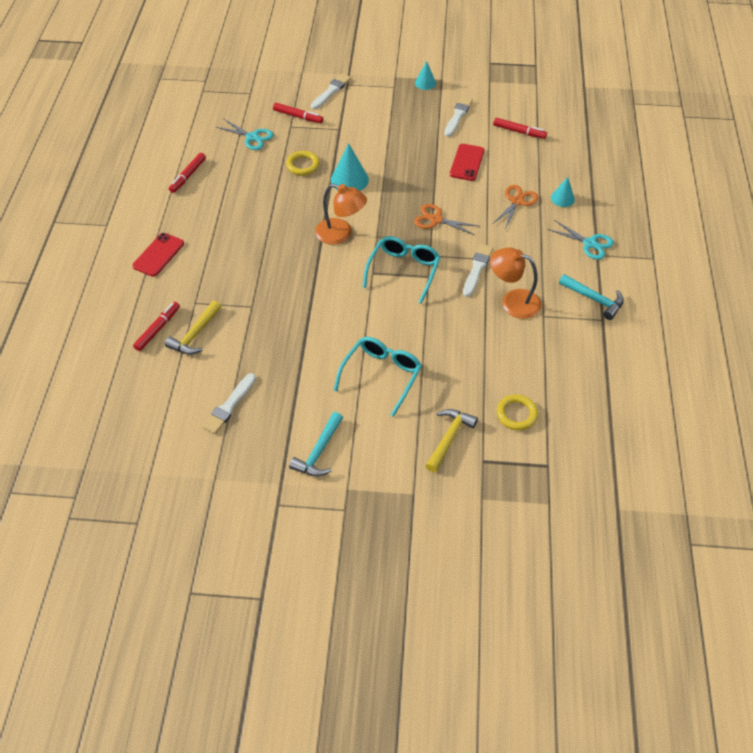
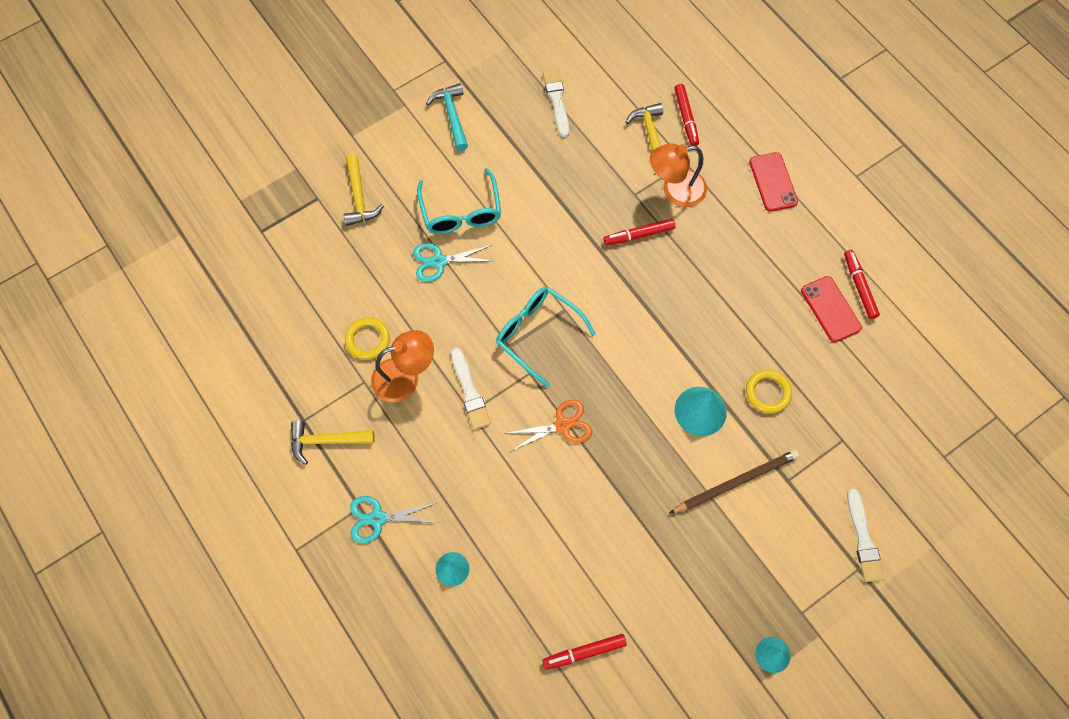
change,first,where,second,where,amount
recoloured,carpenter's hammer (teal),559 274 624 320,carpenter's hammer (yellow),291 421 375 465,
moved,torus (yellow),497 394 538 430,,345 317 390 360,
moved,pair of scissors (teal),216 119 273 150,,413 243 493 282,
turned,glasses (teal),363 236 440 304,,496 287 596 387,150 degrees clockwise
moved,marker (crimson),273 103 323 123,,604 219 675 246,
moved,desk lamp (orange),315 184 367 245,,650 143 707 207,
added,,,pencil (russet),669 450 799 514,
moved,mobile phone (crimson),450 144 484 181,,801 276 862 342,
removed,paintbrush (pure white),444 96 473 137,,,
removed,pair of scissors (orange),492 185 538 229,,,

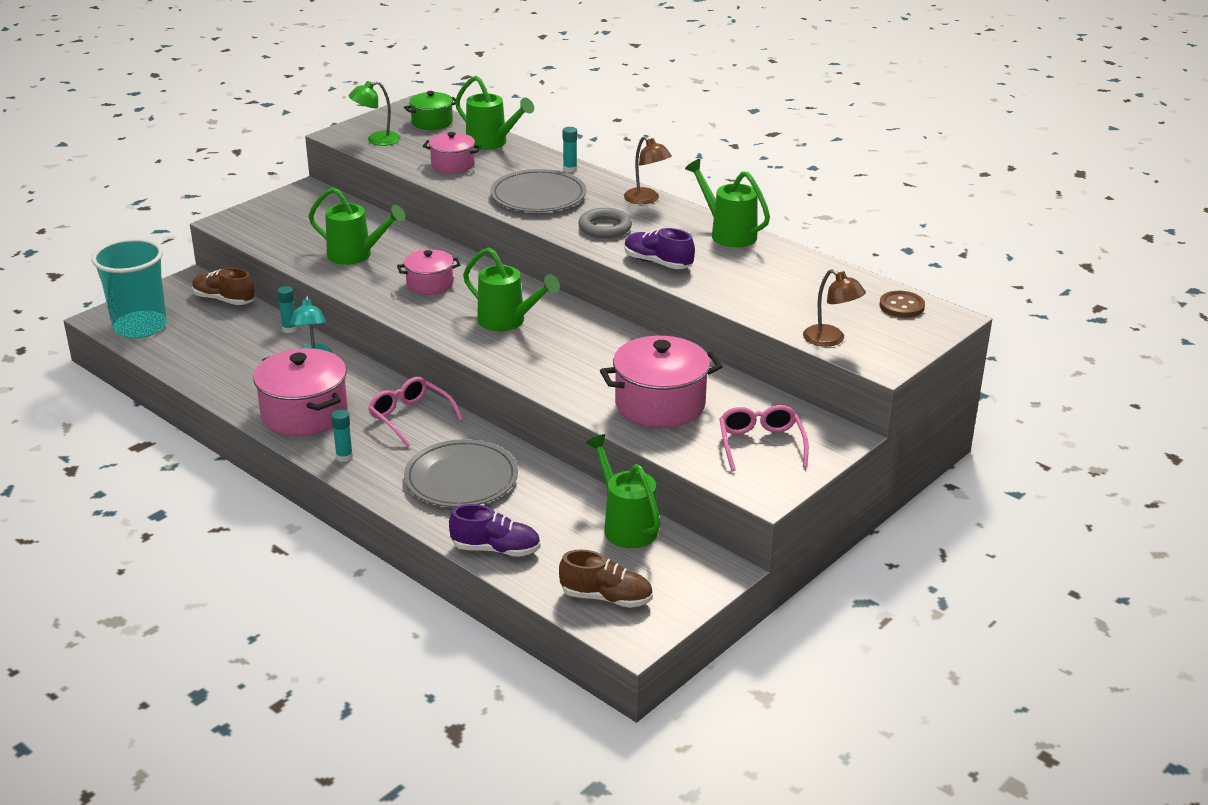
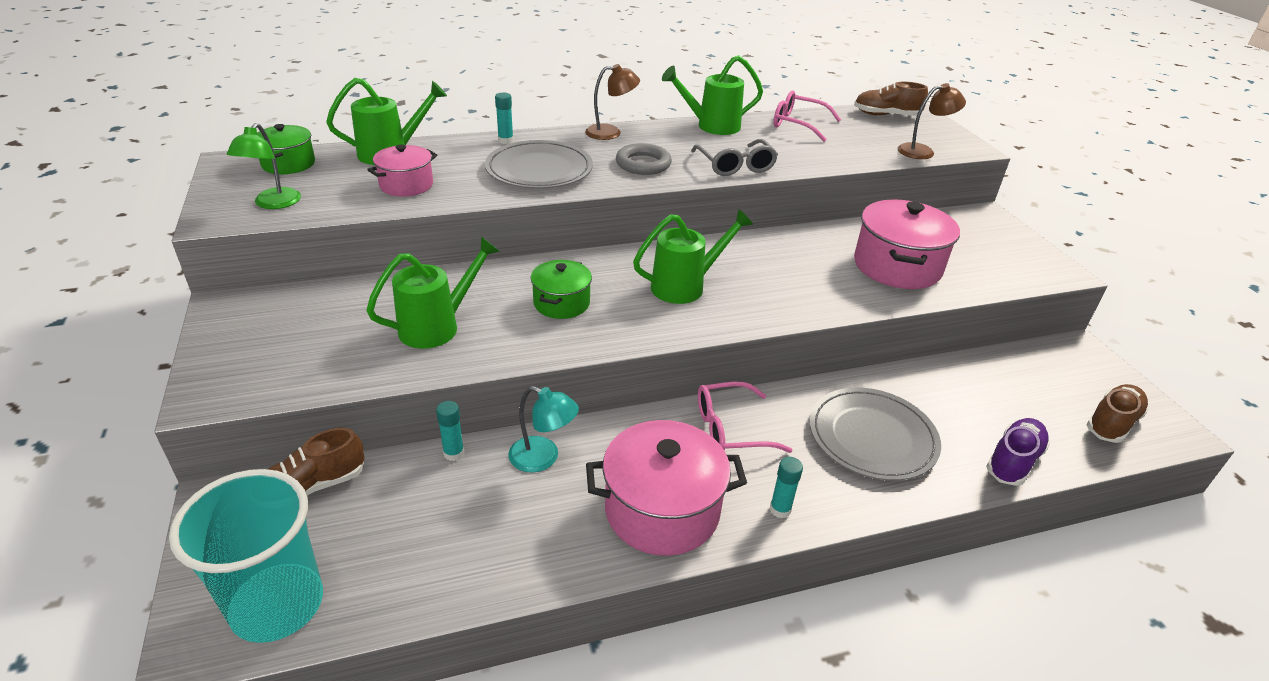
change,first,where,second,where,amount
recoloured,cooking pot (pink),397 249 460 295,cooking pot (green),531 260 592 319,
replaced,lace-up shoe (purple),624 228 695 269,glasses (ash-grey),691 139 778 176,
moved,glasses (pink),719 405 809 471,,773 90 841 142,
replaced,shirt button (russet),879 291 925 318,lace-up shoe (russet),854 82 928 116,
removed,watering pot (green),586 434 661 548,,,

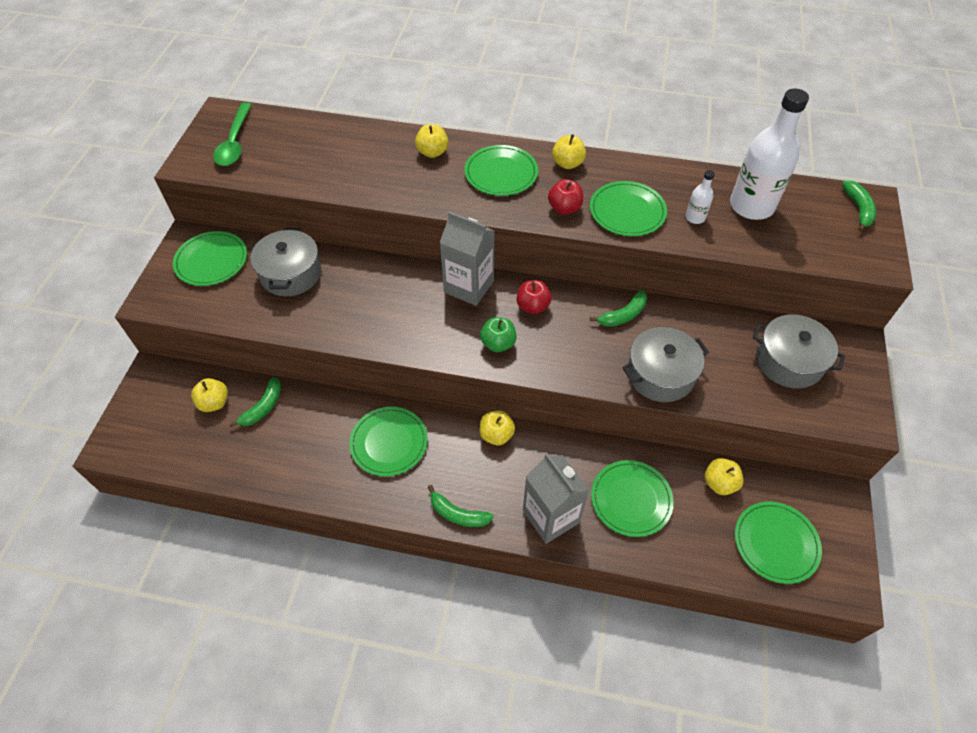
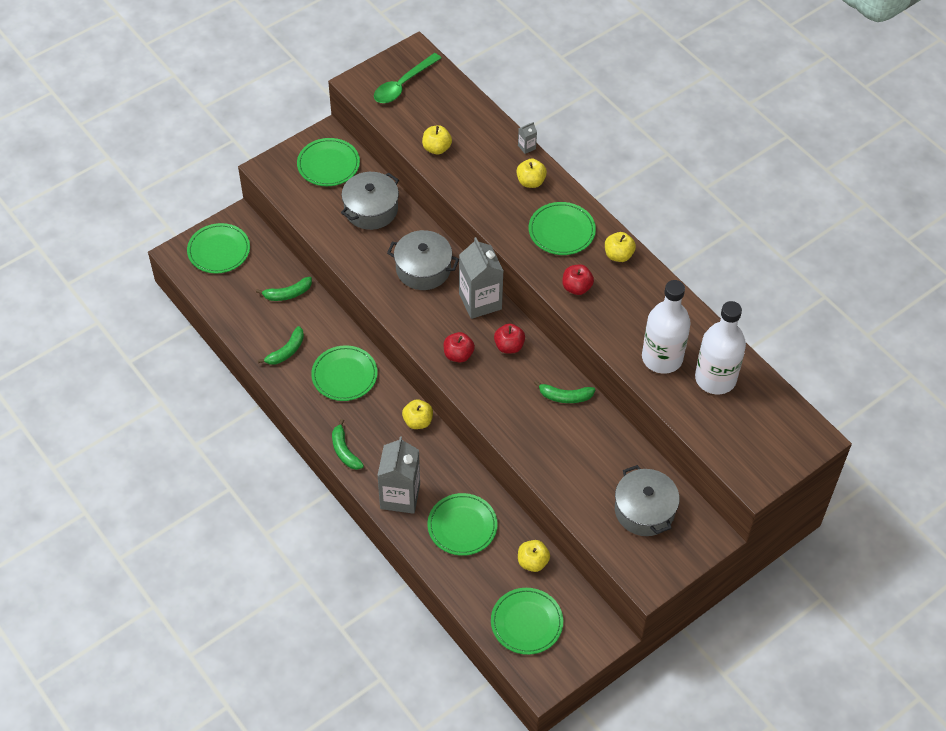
change,first,where,second,where,amount
moved,dinner plate (green),590 181 667 236,,187 223 250 274,
moved,banana fruit (green),842 181 876 232,,258 326 304 365,
moved,cooking pot (ash-grey),622 327 709 402,,387 230 459 290,
moved,apple (yellow),191 378 228 412,,422 125 452 155,
recoloured,apple (green),480 317 517 352,apple (crimson),443 332 475 362,
added,,,juice carton (ash-grey),518 122 537 154,
resized,bottle (pure white),685 170 715 224,,642 280 691 374,x2.25

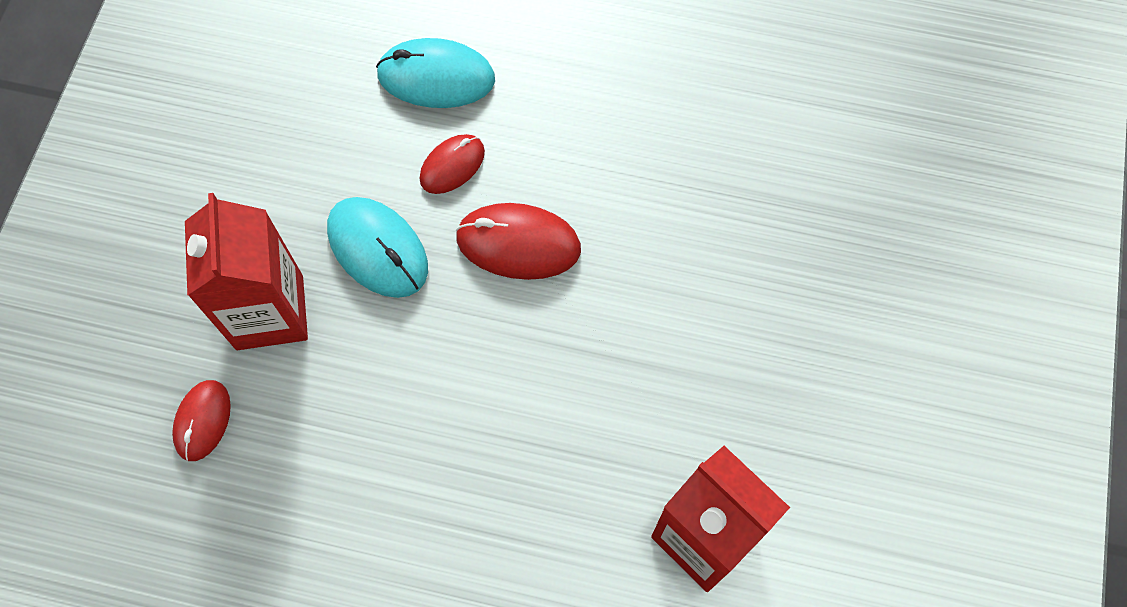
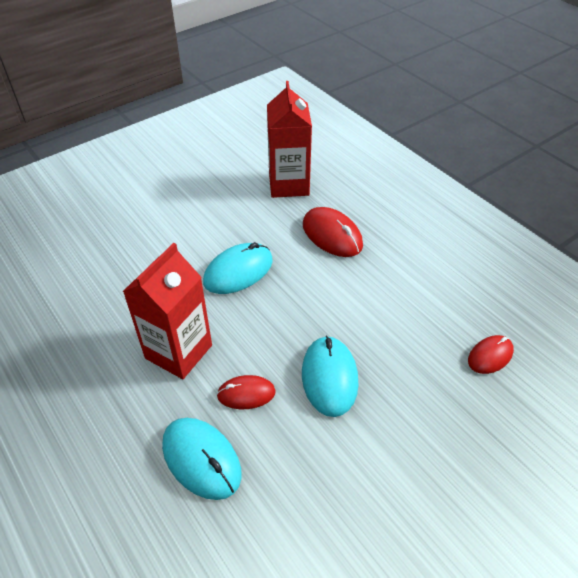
change,first,where,second,where,amount
moved,juice carton (crimson),185 193 308 350,,123 243 212 379,
added,,,PC mouse (teal),203 242 273 294,
moved,PC mouse (crimson),456 203 581 280,,303 207 363 257,

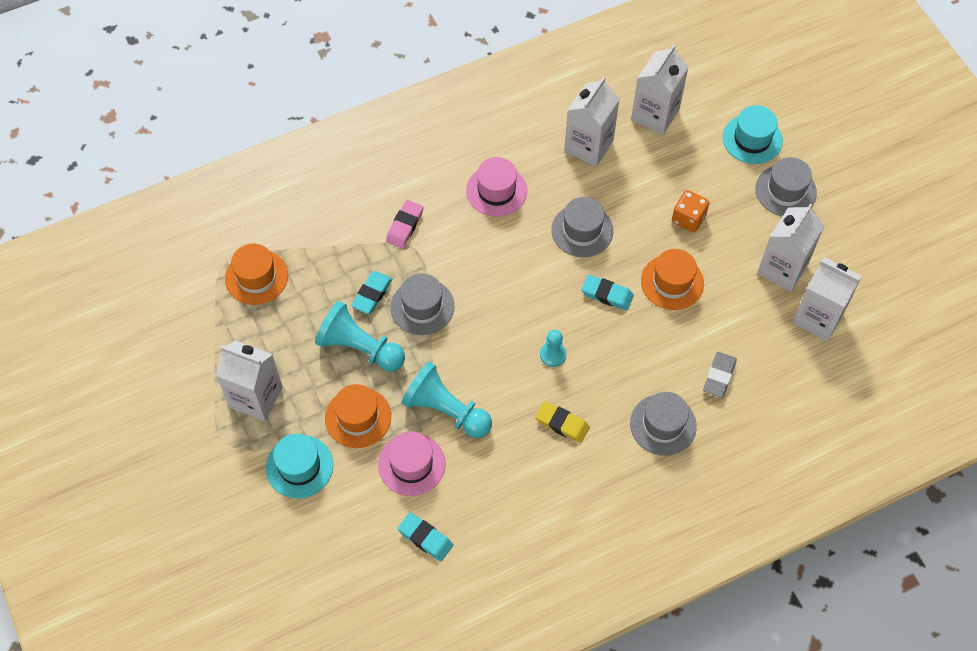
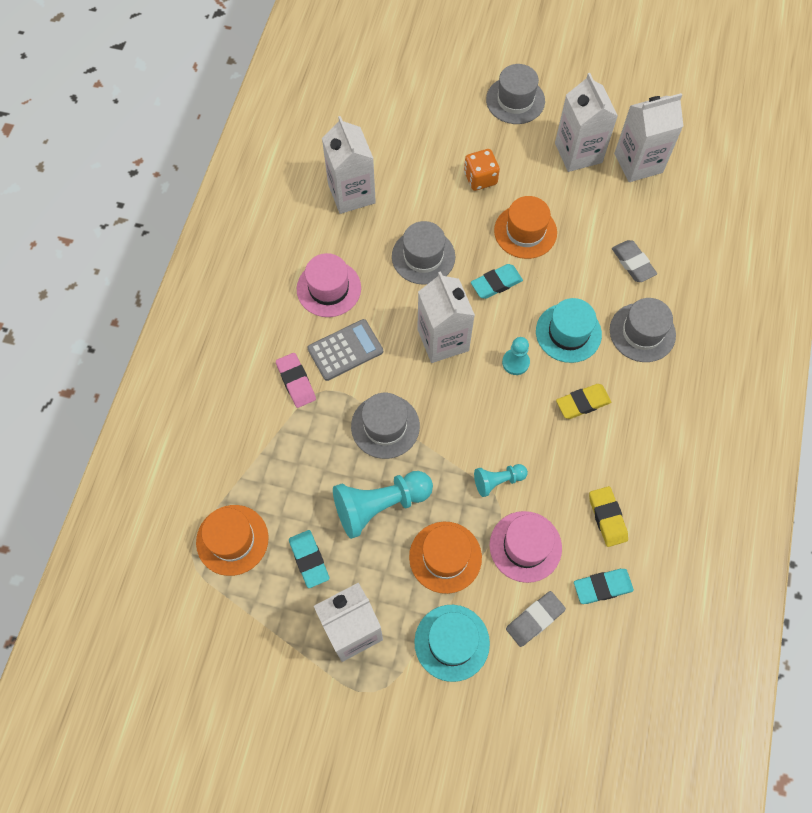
change,first,where,second,where,amount
moved,gum eraser (teal),351 271 392 314,,289 530 329 588,
added,,,adding machine (ash-grey),308 319 383 381,
moved,juice carton (pure white),631 44 688 135,,417 271 475 363,
resized,pawn (teal),401 362 492 438,,474 464 528 497,x0.54
added,,,gum eraser (ash-grey),506 591 566 647,
moved,tall hat (teal),723 105 783 164,,536 298 602 363,
added,,,gum eraser (yellow),589 486 628 547,

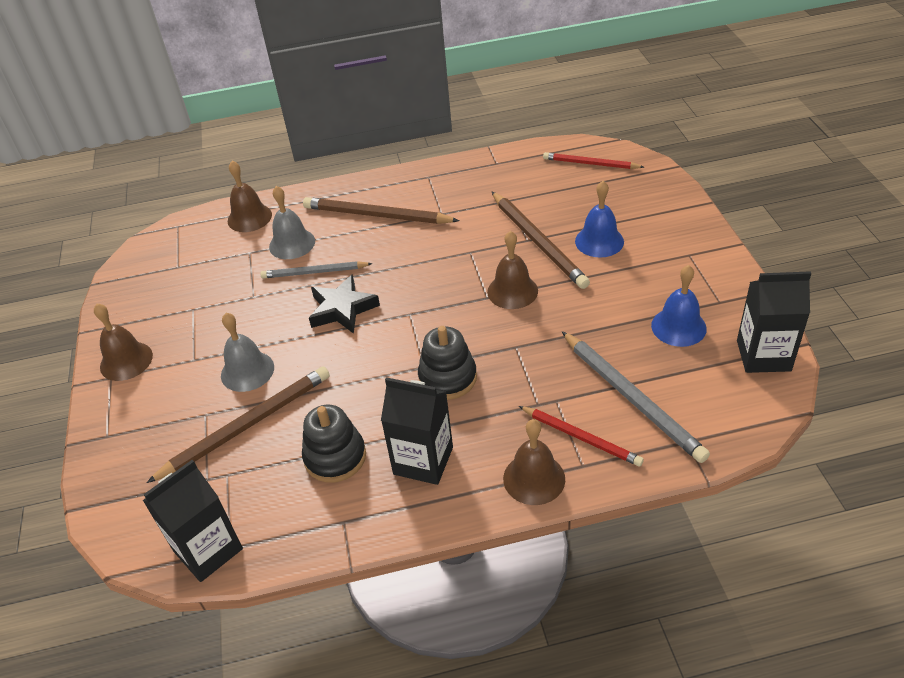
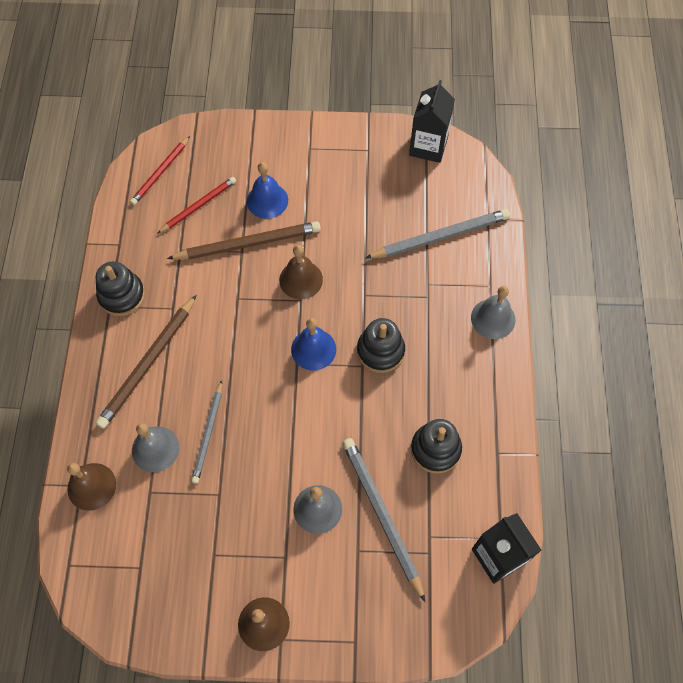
change,first,where,second,where,amount
added,,,stacking rings (black),96 261 145 316,
moved,pencil (crimson),519 406 644 466,,157 177 236 234,
moved,hand bell (cobalt),651 265 707 347,,291 318 336 370,
recoloured,pencil (russet),146 366 330 483,pencil (ash-grey),342 438 425 602,
recoloured,hand bell (russet),503 419 565 505,hand bell (ash-grey),471 286 515 339,
removed,star shape (black),309 274 380 334,,,
removed,juice carton (black),381 377 453 485,,,

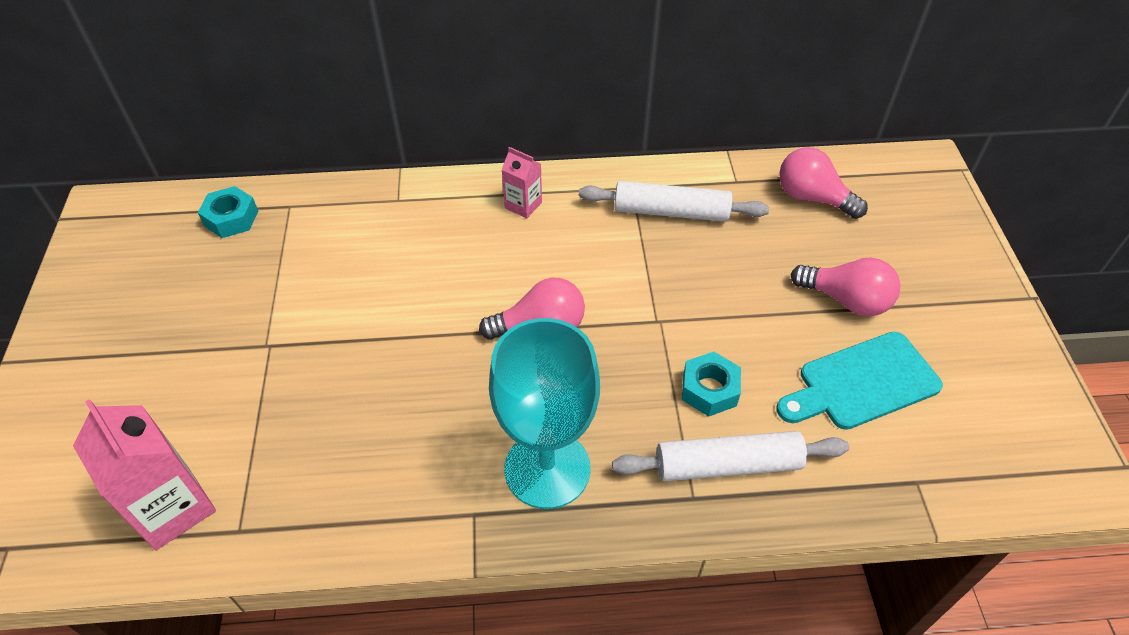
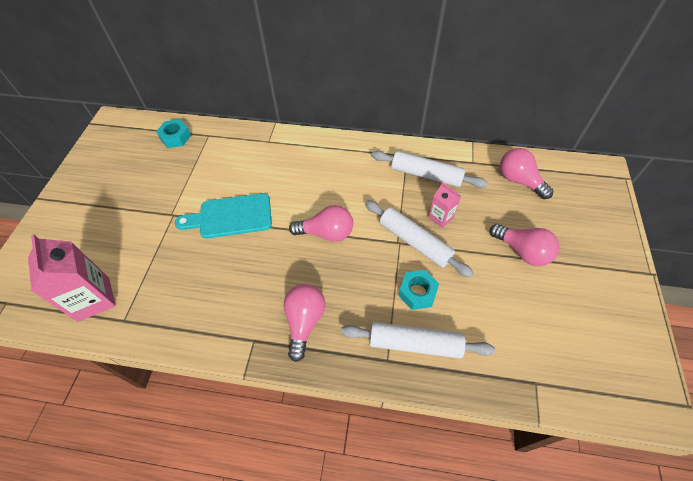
change,first,where,second,where,amount
moved,chopping board (teal),776 332 943 430,,175 193 272 238,
replaced,goblet (teal),489 318 600 509,bulb (pink),284 284 325 362,
added,,,pastry roller (pure white),365 200 474 278,
moved,juice carton (pink),501 147 542 218,,428 182 461 228,

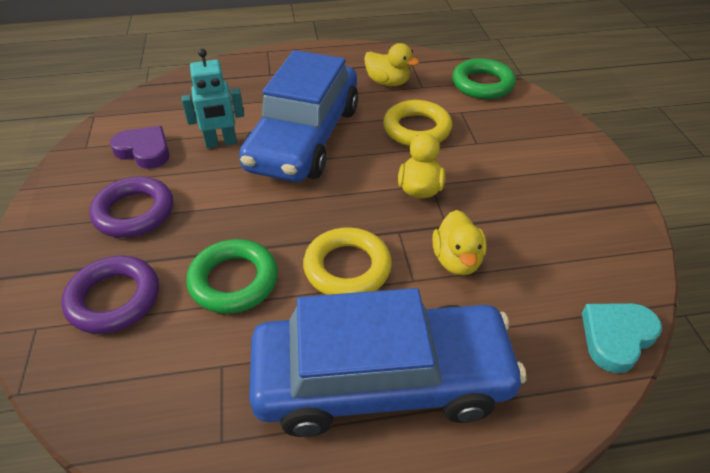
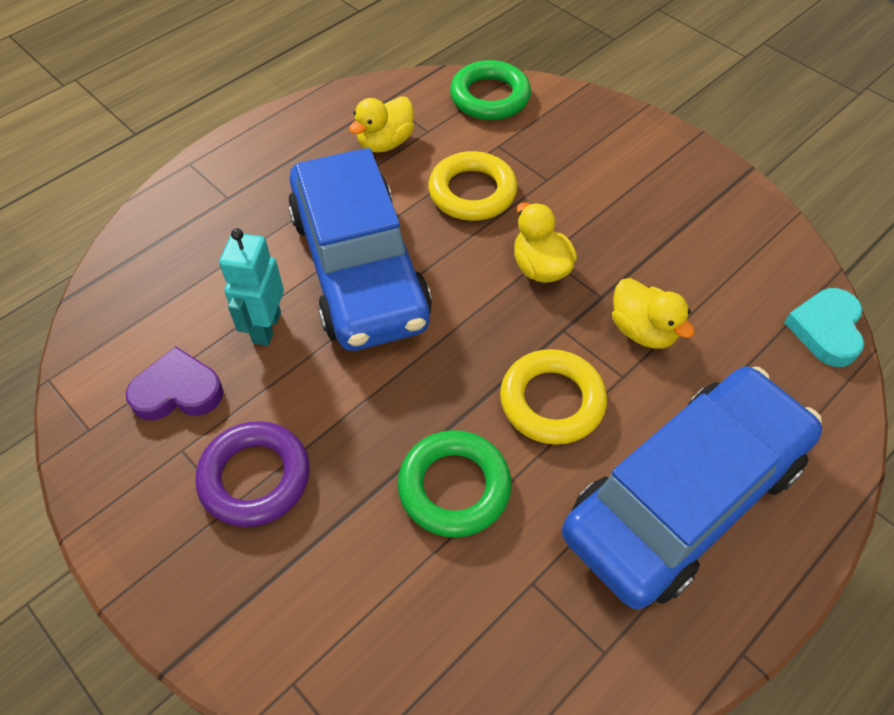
change,first,where,second,where,amount
turned,robot (teal),181 49 244 148,,219 228 284 346,150 degrees clockwise
turned,rubber duck (yellow),364 43 419 86,,349 96 414 153,135 degrees clockwise
removed,torus (purple),61 255 159 334,,,

